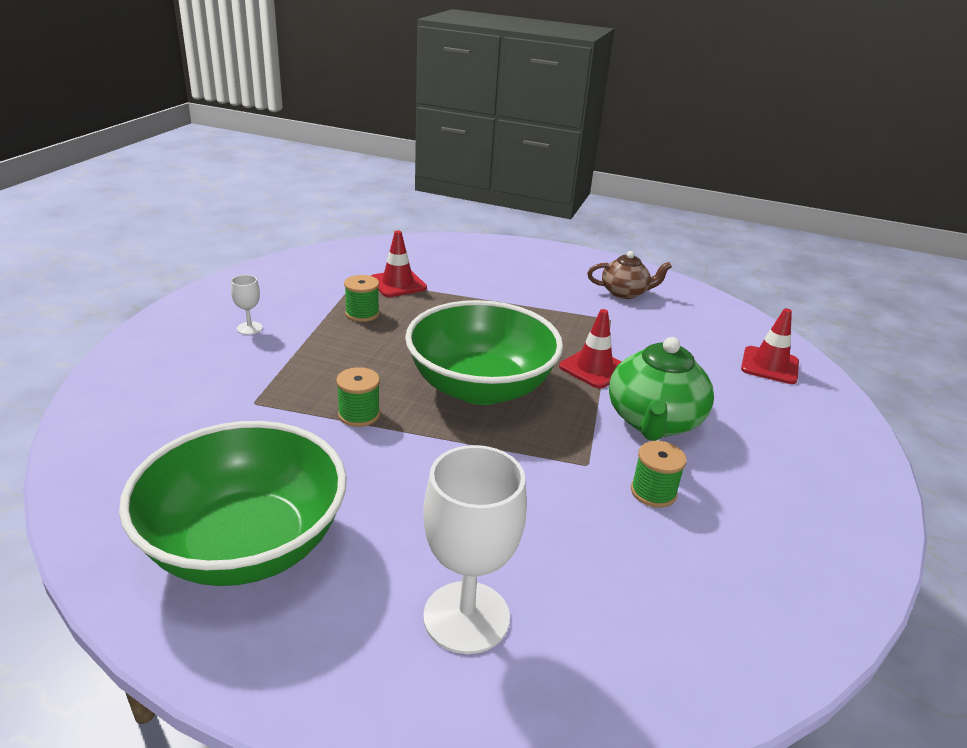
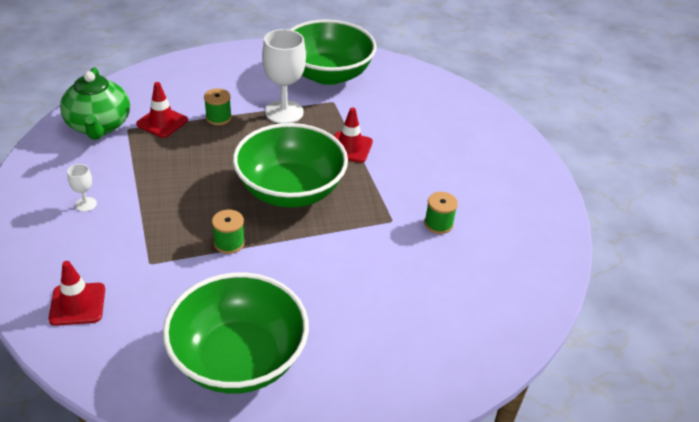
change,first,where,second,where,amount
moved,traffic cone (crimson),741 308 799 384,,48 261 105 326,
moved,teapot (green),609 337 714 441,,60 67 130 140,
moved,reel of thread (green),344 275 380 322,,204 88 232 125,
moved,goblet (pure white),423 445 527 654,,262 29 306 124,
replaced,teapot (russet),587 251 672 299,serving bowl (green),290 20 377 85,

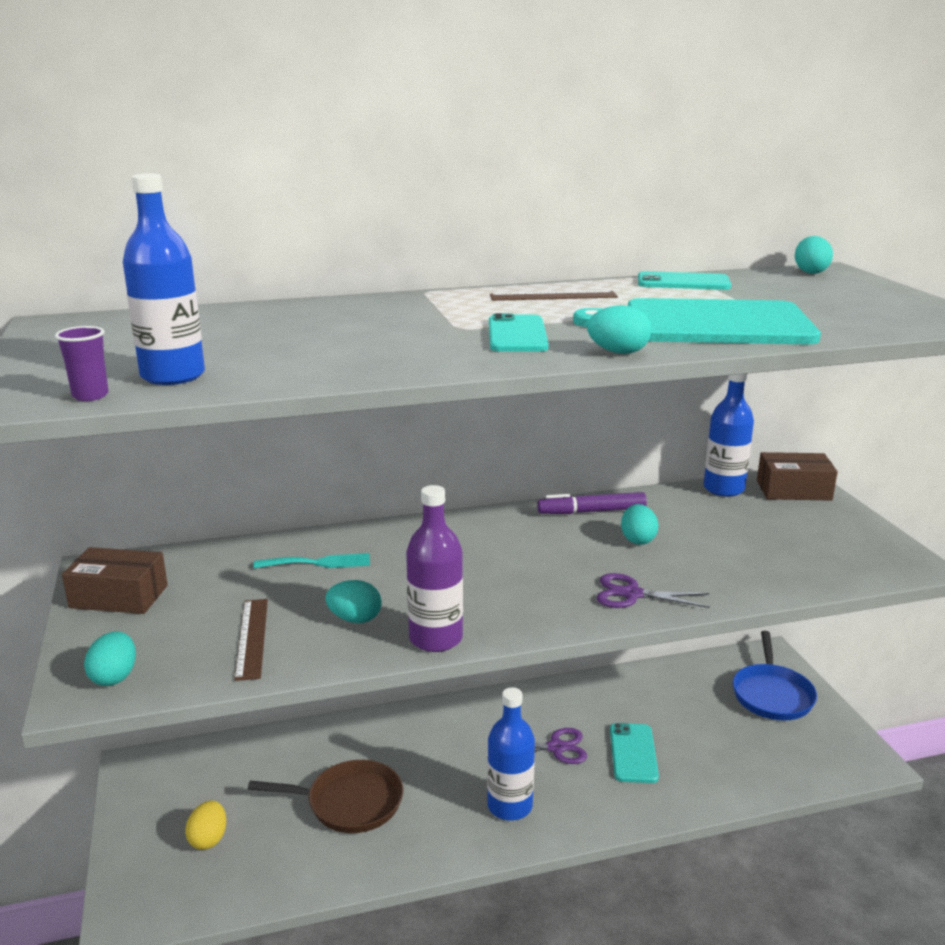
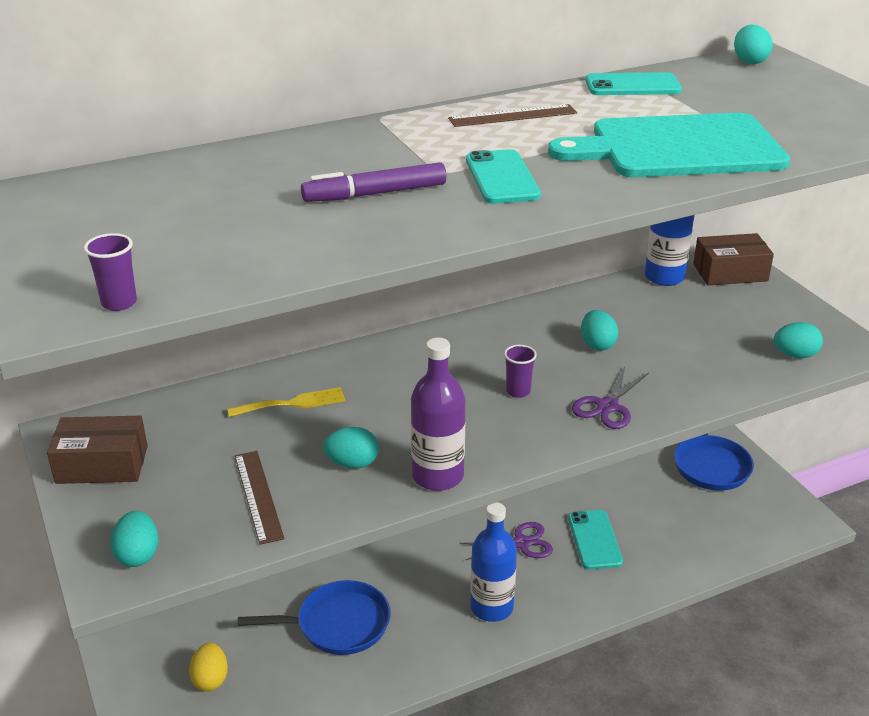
change,first,where,second,where,amount
recoloured,fork (teal),253 553 370 568,fork (yellow),227 387 345 417,
recoloured,frying pan (russet),248 760 403 833,frying pan (cobalt),238 580 391 655,
moved,marker (purple),537 492 647 514,,301 162 447 202,
added,,,tumbler (purple),504 345 537 398,
turned,pair of scissors (purple),597 573 710 608,,572 367 649 429,60 degrees counterclockwise
moved,egg shape (teal),587 305 651 354,,774 322 823 358,
removed,bottle (cobalt),123 174 205 385,,,

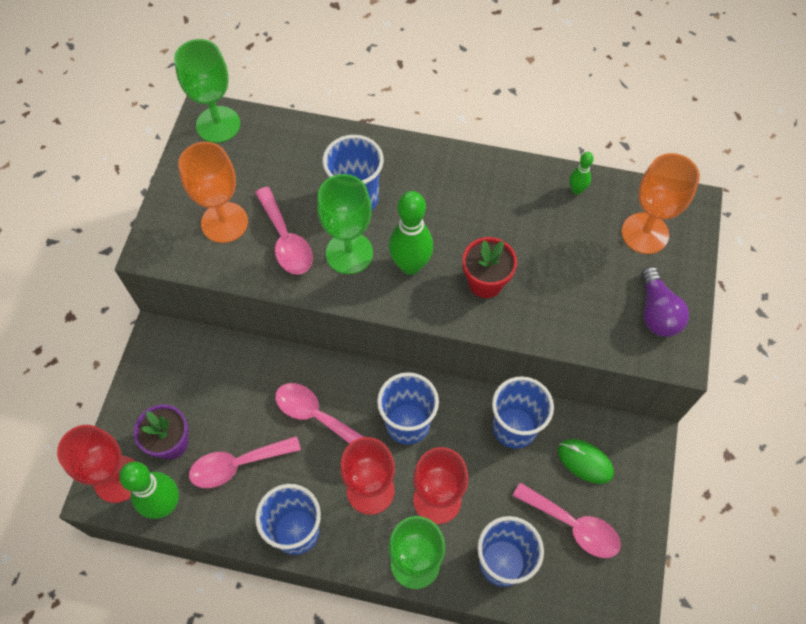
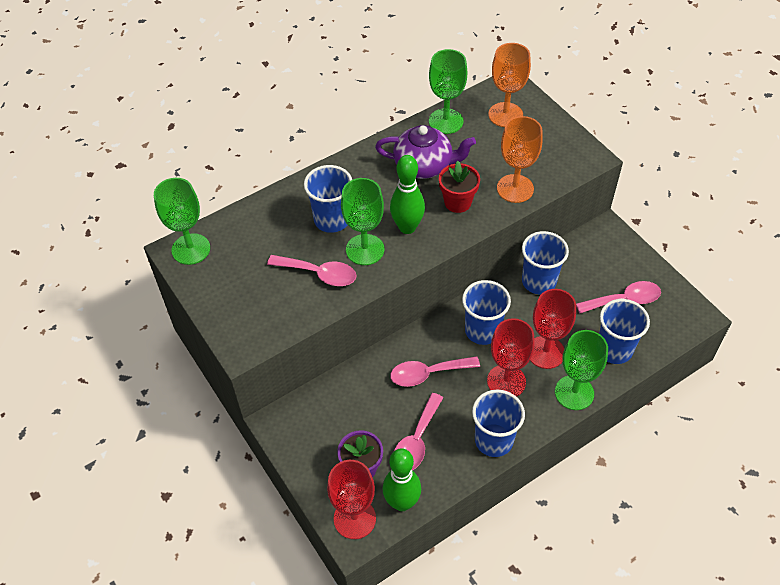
change,first,where,second,where,amount
added,,,teapot (purple),375 125 476 179,
replaced,bowling pin (green),569 152 594 195,goblet (green),429 49 467 134,
moved,goblet (orange),178 142 248 243,,497 116 543 203,
removed,PC mouse (green),558 439 614 484,,,
removed,bulb (purple),641 267 689 337,,,

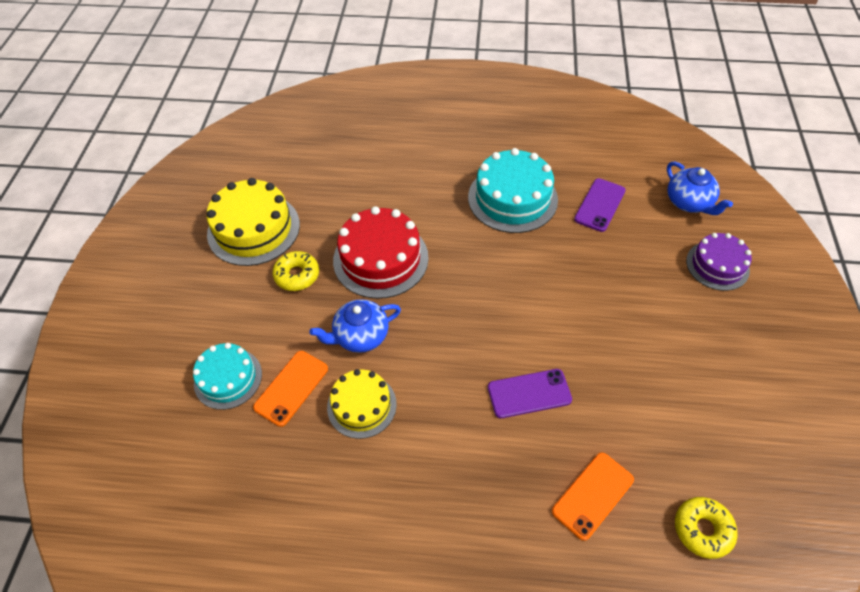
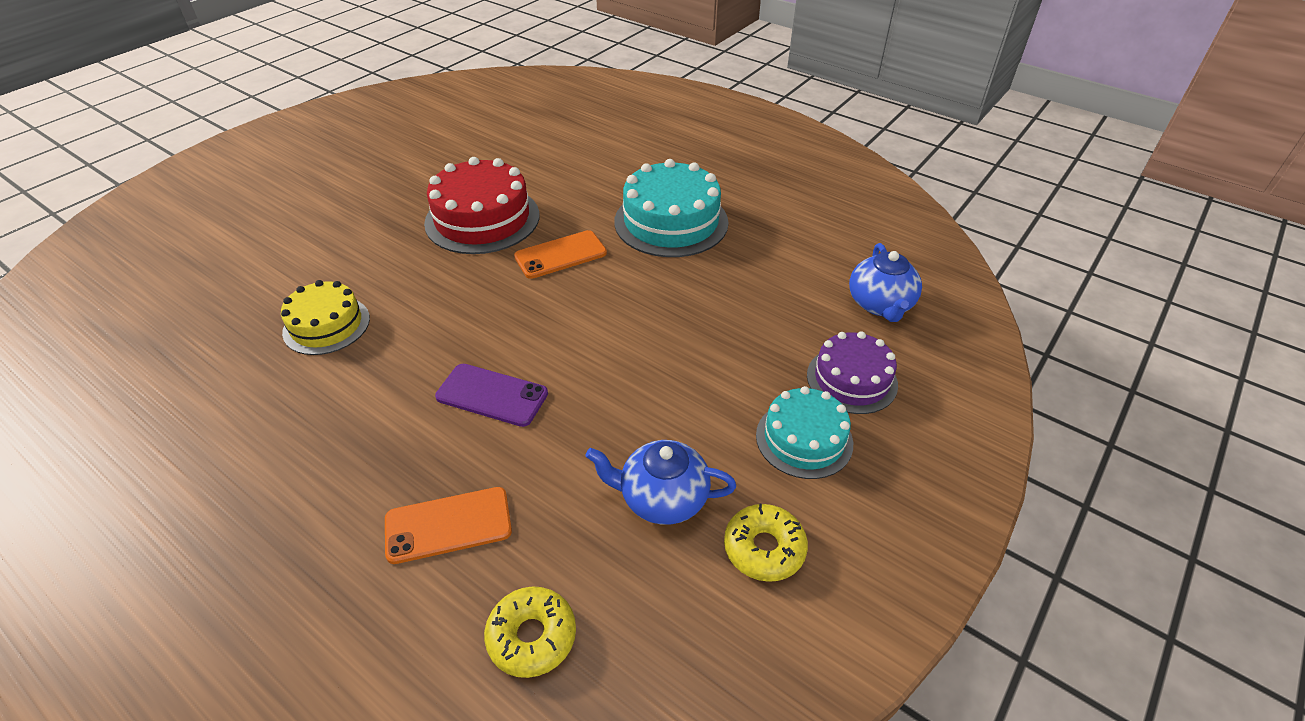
change,first,where,second,where,amount
moved,mobile phone (orange),253 351 328 427,,514 230 607 279,
moved,teapot (cobalt),309 299 401 353,,585 440 736 525,
moved,glazed donut (yellow),272 251 319 291,,724 503 808 582,
moved,cake (teal),193 343 262 410,,756 386 853 479,
removed,cake (yellow),206 178 300 266,,,
removed,mobile phone (purple),574 178 626 232,,,

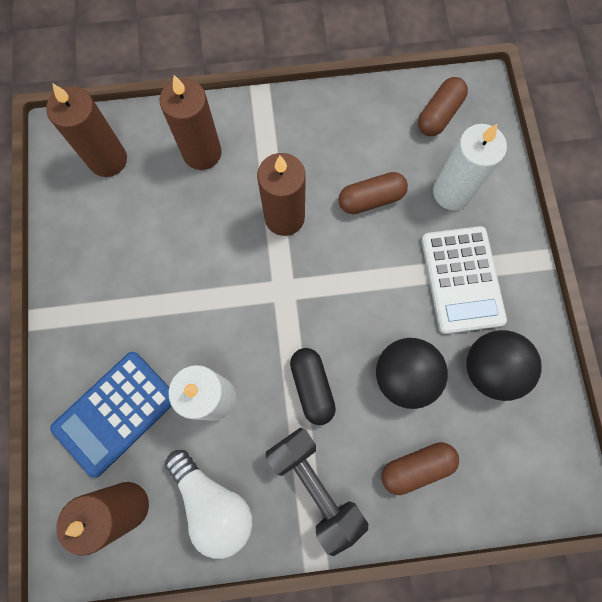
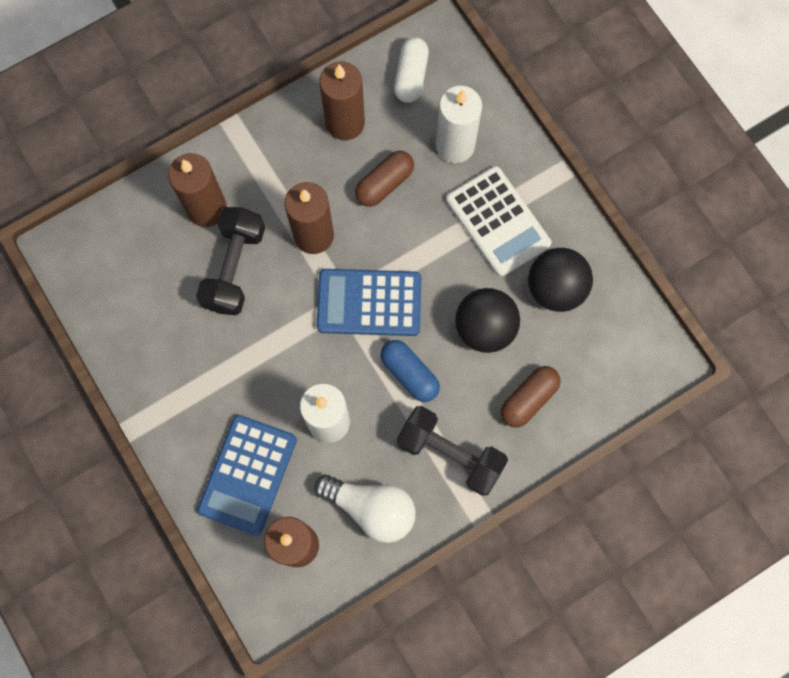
change,first,where,second,where,amount
added,,,free weight (black),196 207 265 315,
added,,,adding machine (cobalt),317 269 421 336,
moved,wax candle (russet),46 83 127 177,,319 61 365 140,
recoloured,pill (black),290 348 336 425,pill (cobalt),380 340 440 402,
recoloured,pill (russet),418 77 468 136,pill (pure white),394 37 429 103,

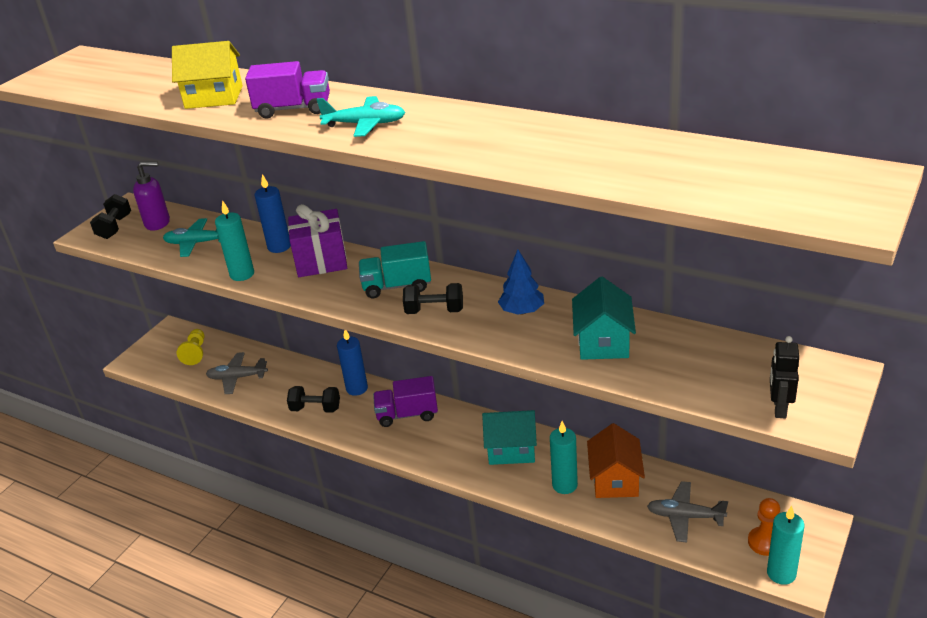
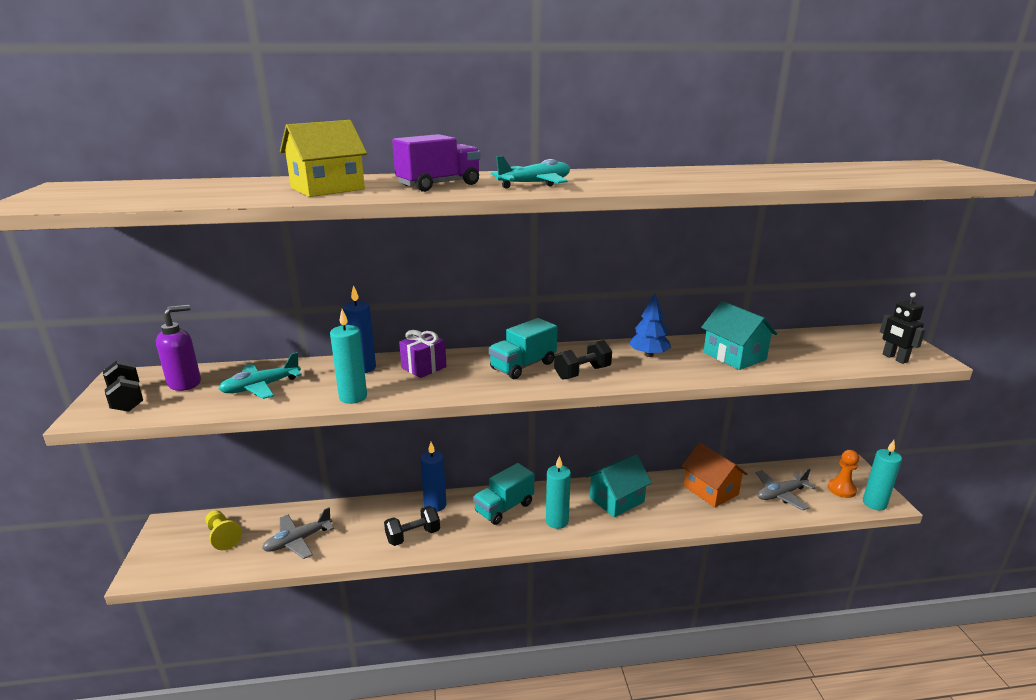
change,first,where,second,where,amount
resized,wrapped gift (purple),288 204 347 277,,399 330 447 378,x0.65
recoloured,truck (purple),373 376 438 427,truck (teal),473 463 534 525,
moved,wax candle (teal),550 421 578 494,,546 455 571 529,

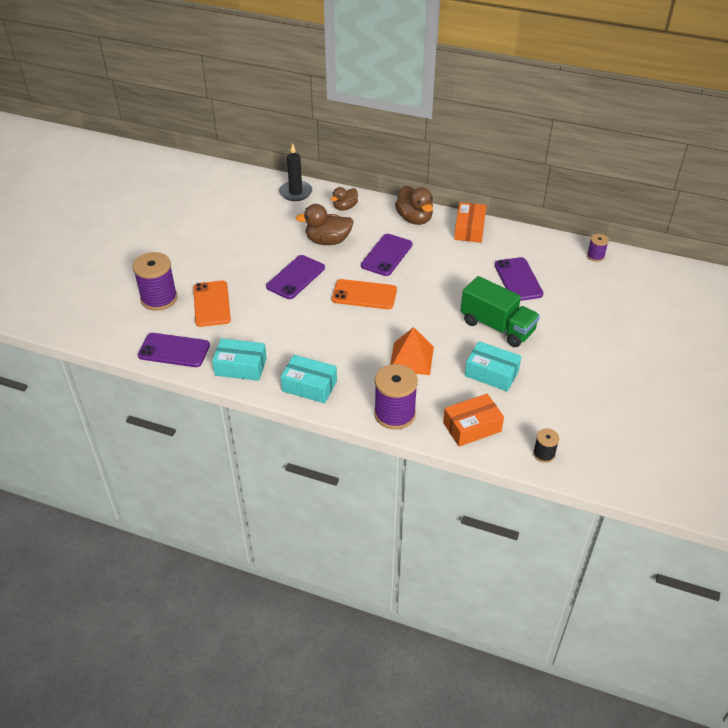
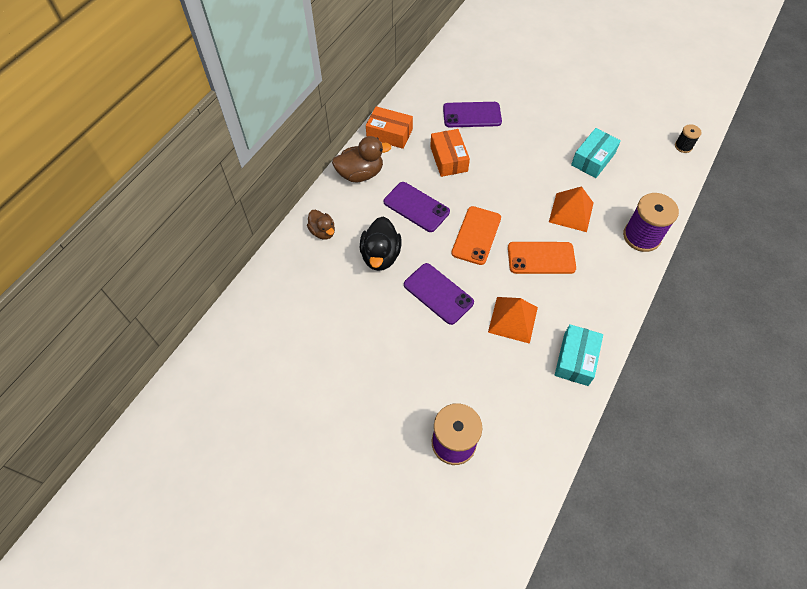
change,first,where,second,where,amount
recoloured,rubber duck (russet),296 204 354 245,rubber duck (black),360 217 402 271,
moved,parcel (orange),443 394 504 447,,430 129 470 177,
added,,,solid pyramid (orange),488 297 538 344,
moved,mobile phone (orange),193 281 231 327,,508 242 576 274,
removed,mobile phone (purple),138 333 210 367,,,
removed,wax candle (black),279 143 312 201,,,
removed,parcel (teal),281 355 337 403,,,
removed,truck (green),461 276 540 347,,,
removed,reel of thread (purple),587 233 609 262,,,

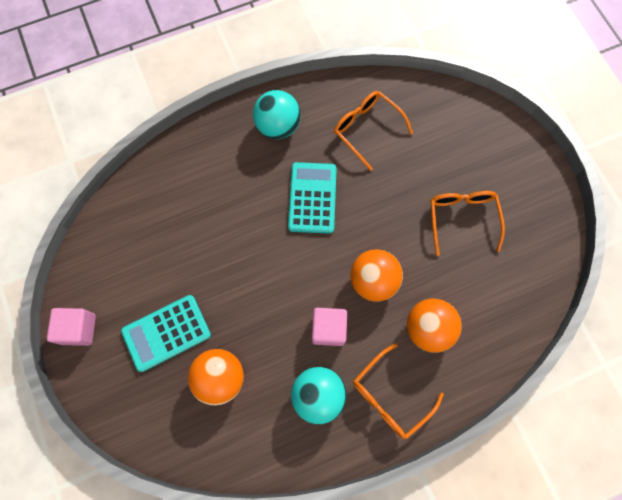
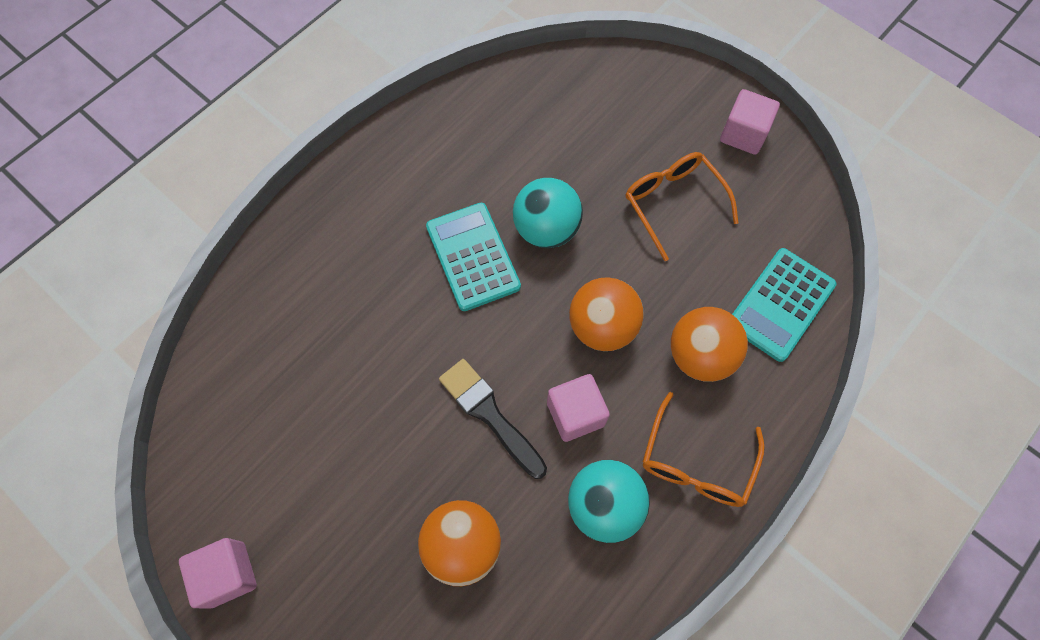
change,first,where,second,where,amount
added,,,paintbrush (black),439 359 547 479,
moved,sphere (teal),253 90 301 139,,513 178 583 248,
added,,,cube (pink),720 89 780 155,
moved,adding machine (teal),121 295 211 372,,732 248 837 362,
removed,glasses (orange),334 91 413 171,,,

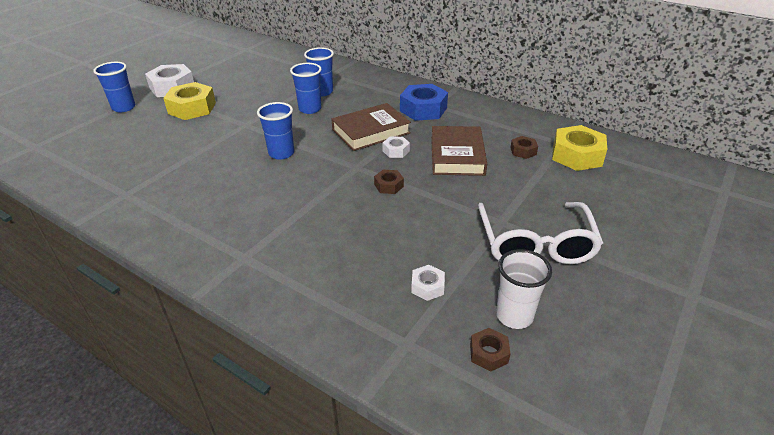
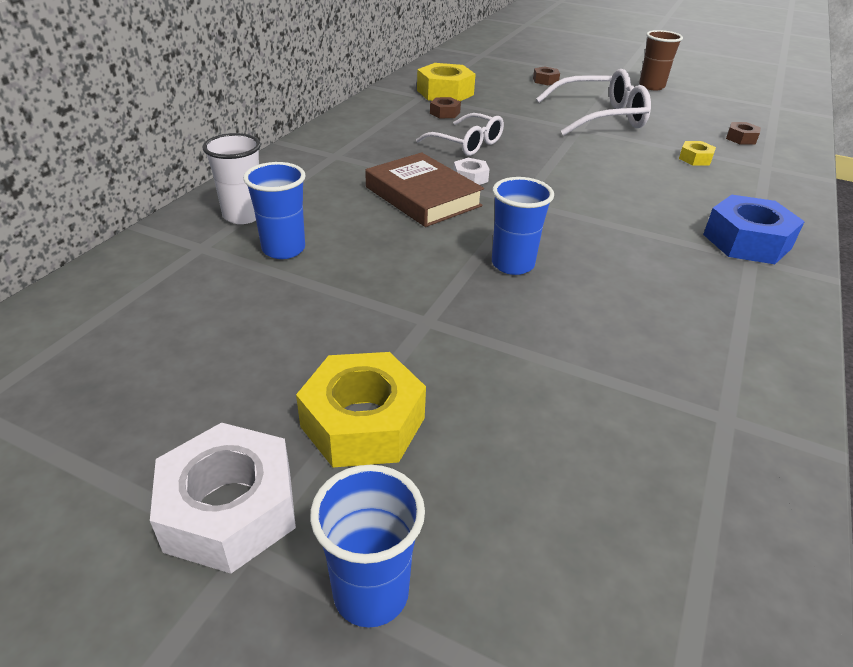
change,first,where,second,where,amount
moved,tumbler (pure white),496 249 552 329,,202 133 261 224,
replaced,hardback (russet),431 126 487 176,glasses (pure white),416 113 504 156,
moved,hex nut (russet),374 169 404 194,,533 67 560 85,
added,,,tumbler (russet),639 30 683 90,
recoloured,hex nut (pure white),411 265 445 301,hex nut (yellow),679 141 716 166,
moved,hex nut (cobalt),400 84 448 121,,703 195 805 264,
removed,tumbler (cobalt),290 63 321 114,,,

